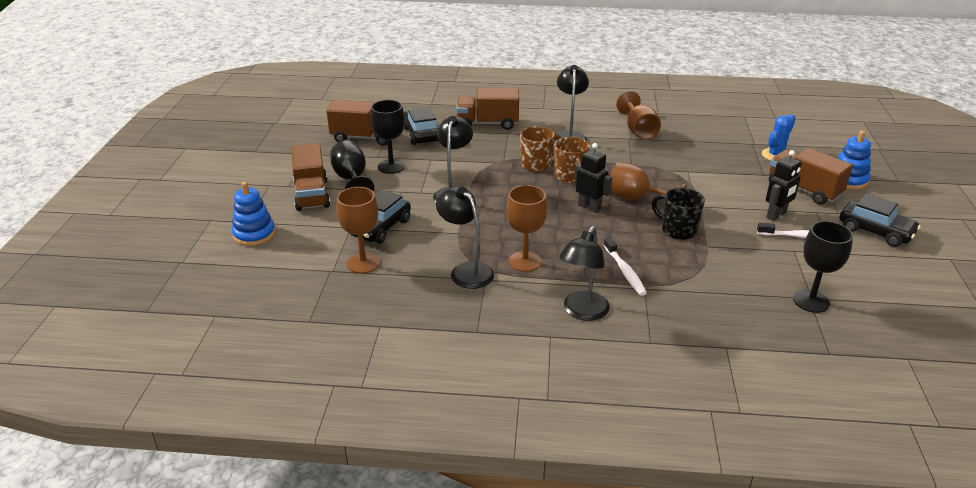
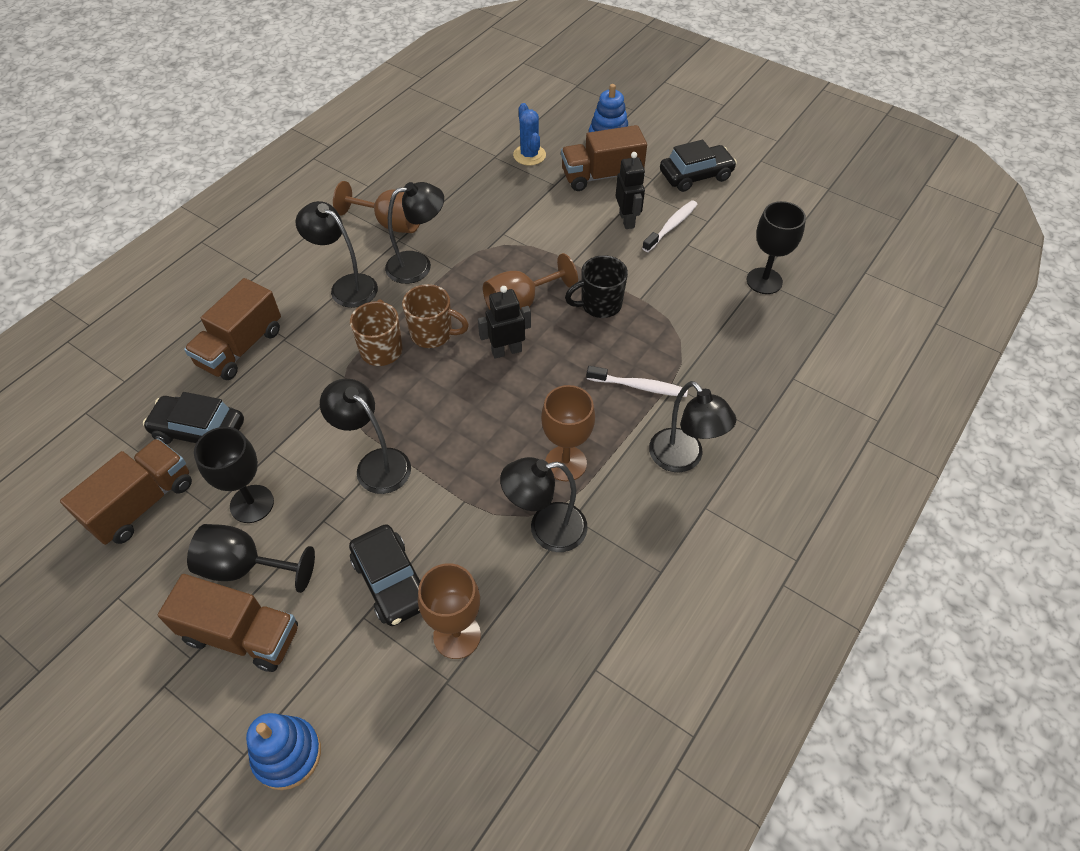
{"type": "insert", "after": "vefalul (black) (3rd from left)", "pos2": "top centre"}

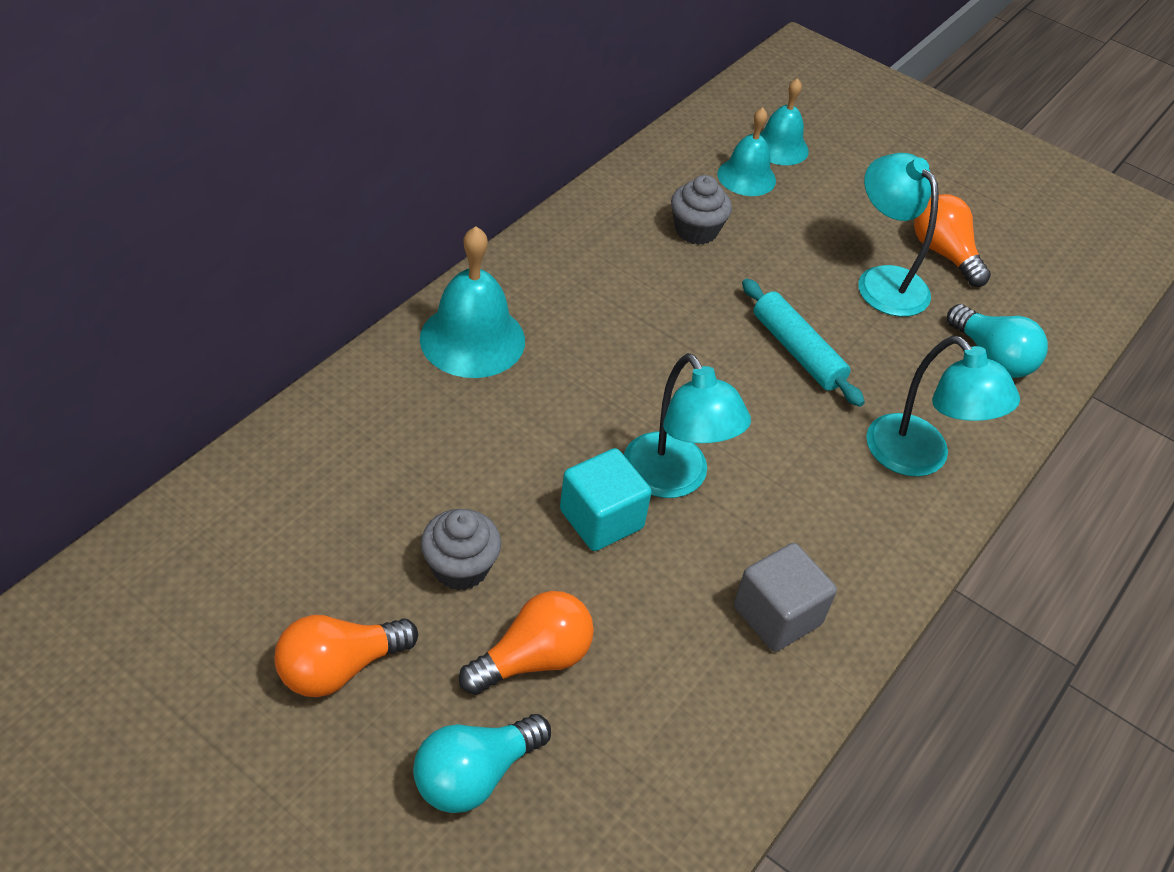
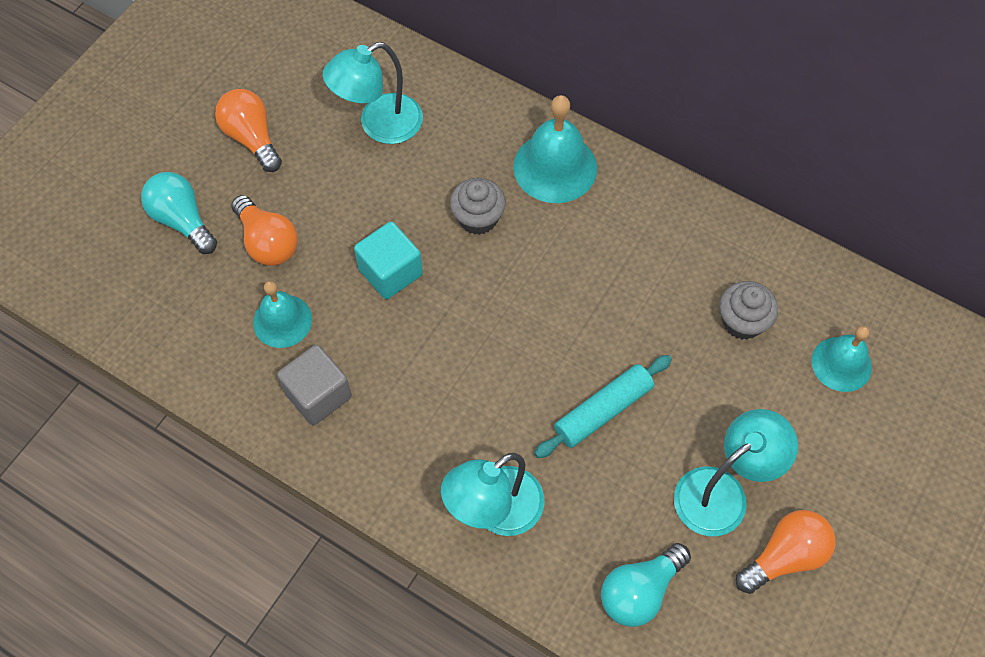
{"type": "move", "before": "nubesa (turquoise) (3rd from left in the first image)", "after": "nubesa (turquoise) (1st from left)", "pos1": "top right", "pos2": "middle left"}
{"type": "move", "before": "vefalul (turquoise) (1st from left)", "pos1": "centre", "pos2": "top centre"}
{"type": "move", "before": "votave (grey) (1st from left)", "pos1": "centre", "pos2": "top centre"}

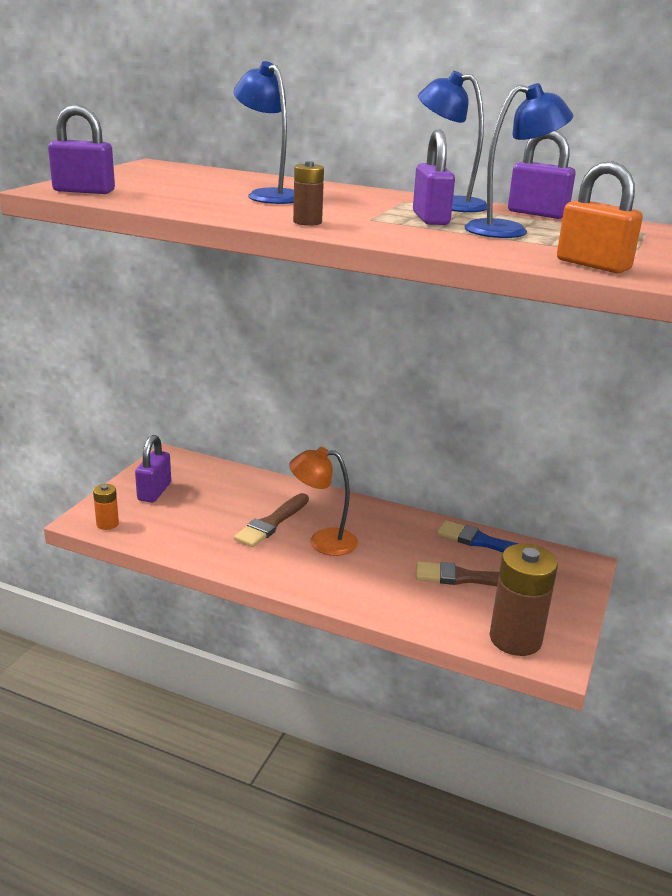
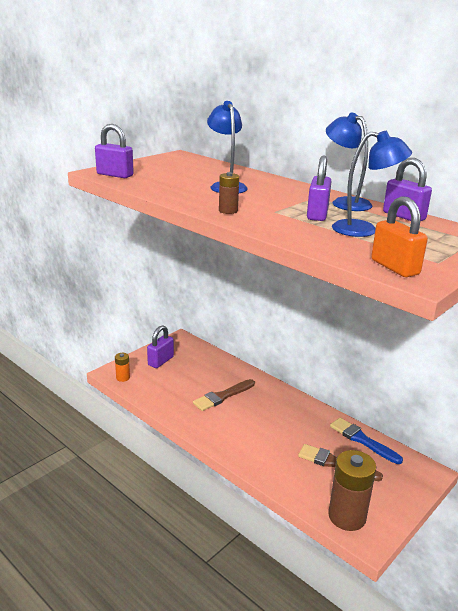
{"type": "delete", "before": "vefalul (orange)", "pos1": "centre"}

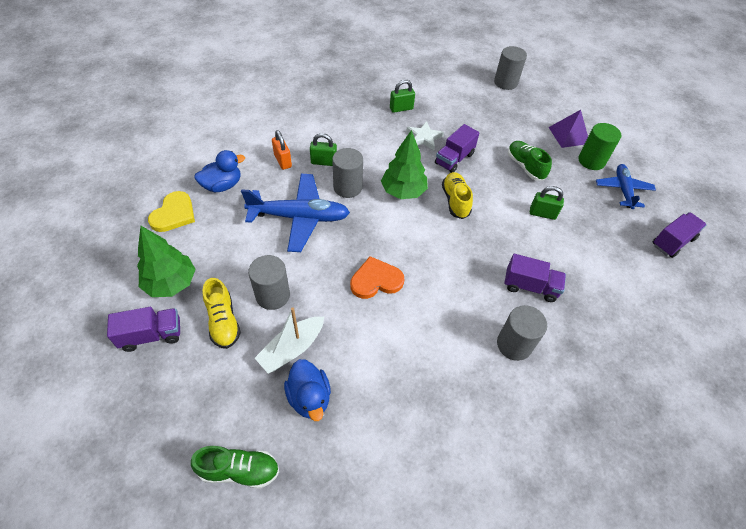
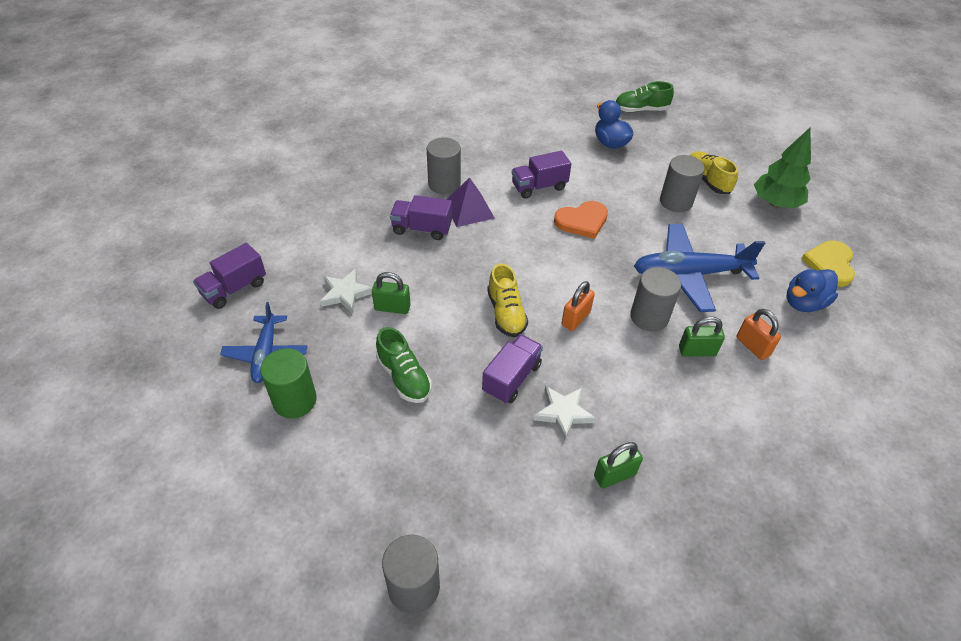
{"type": "move", "before": "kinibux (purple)", "pos1": "top right", "pos2": "top centre"}
{"type": "replace", "before": "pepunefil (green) (2nd from left)", "after": "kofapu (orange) (1st from left)", "pos1": "top centre", "pos2": "centre"}
{"type": "move", "before": "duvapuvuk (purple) (1st from left in the first image)", "after": "duvapuvuk (purple) (4th from left)", "pos1": "middle left", "pos2": "top centre"}
{"type": "delete", "before": "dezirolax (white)", "pos1": "centre"}
{"type": "insert", "after": "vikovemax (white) (1st from left)", "pos2": "centre"}

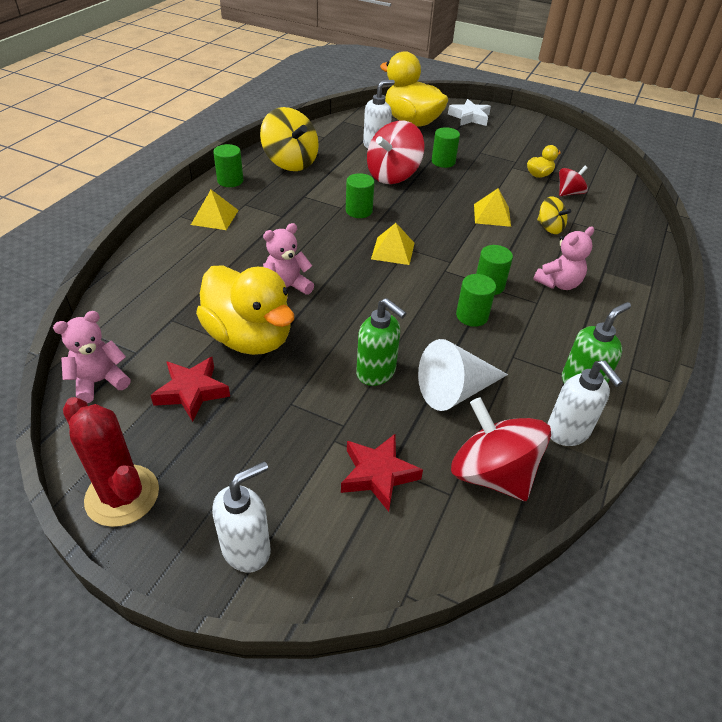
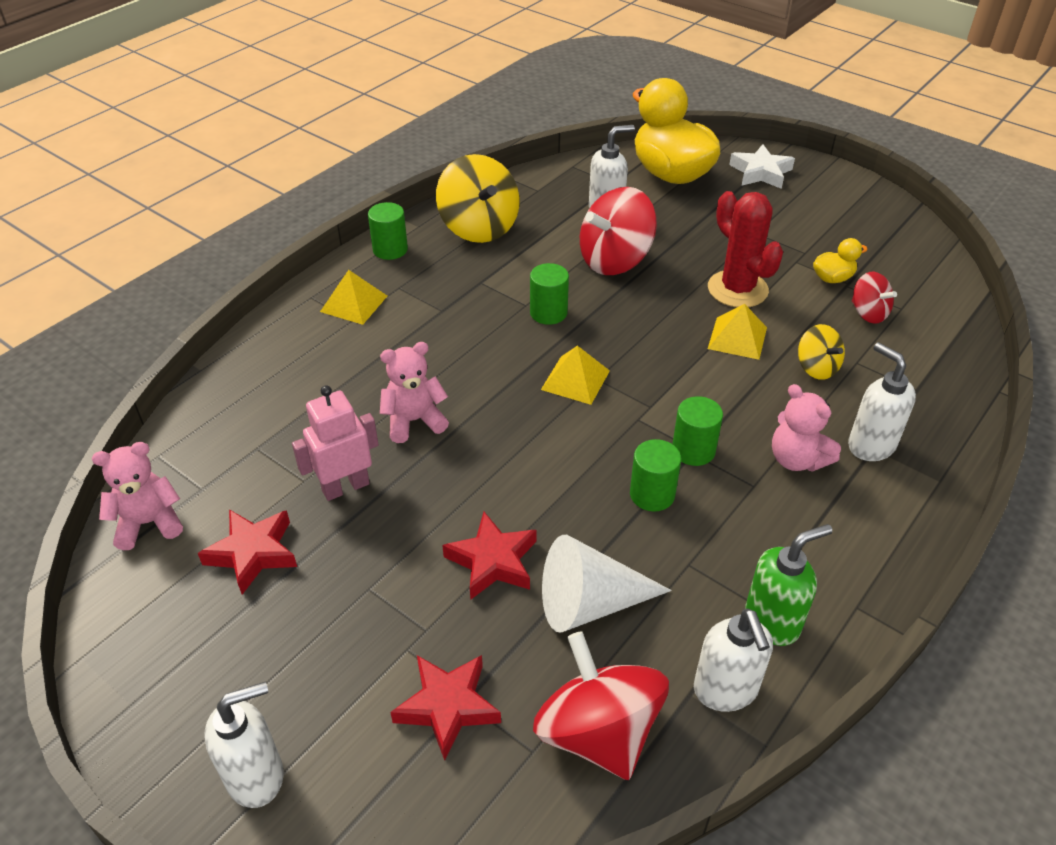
{"type": "delete", "before": "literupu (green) (3rd from left)", "pos1": "top centre"}
{"type": "rotate", "before": "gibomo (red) (3rd from left)", "pos1": "top right", "pos2": "middle right", "turn": 75}
{"type": "rotate", "before": "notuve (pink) (3rd from left)", "pos1": "middle right", "pos2": "middle right", "turn": 75}
{"type": "replace", "before": "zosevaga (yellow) (1st from left)", "after": "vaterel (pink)", "pos1": "centre", "pos2": "middle left"}
{"type": "replace", "before": "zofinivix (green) (1st from left)", "after": "vikovemax (red) (3rd from left)", "pos1": "centre", "pos2": "centre"}
{"type": "move", "before": "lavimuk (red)", "pos1": "middle left", "pos2": "top right"}
{"type": "insert", "after": "zofinivix (white) (4th from left)", "pos2": "middle right"}

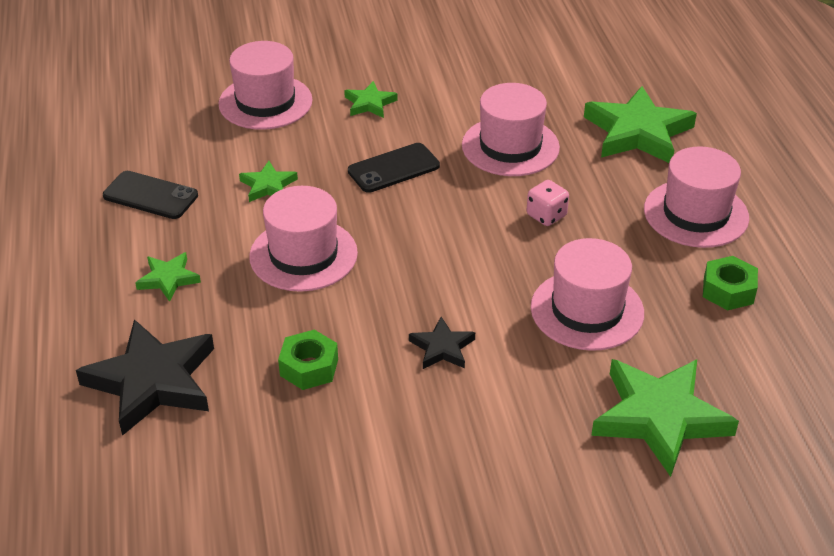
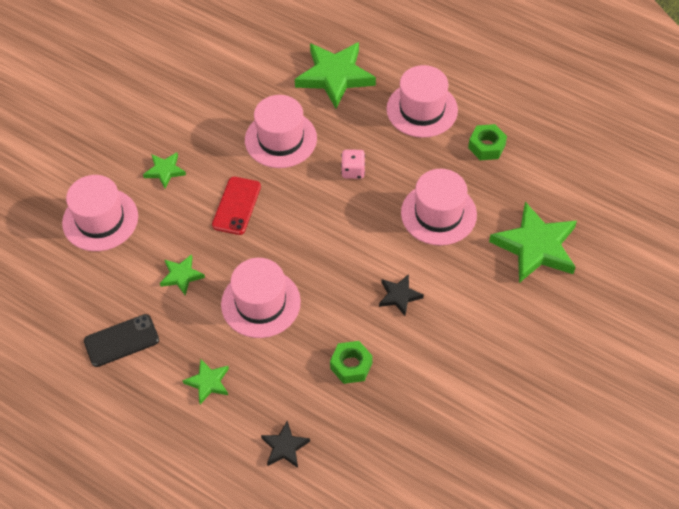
{"type": "recolor", "before": "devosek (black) (2nd from left)", "after": "devosek (red)", "pos1": "top centre", "pos2": "centre"}
{"type": "resize", "before": "vikovemax (black) (1st from left)", "pos1": "bottom left", "pos2": "bottom centre", "scale": 0.5}

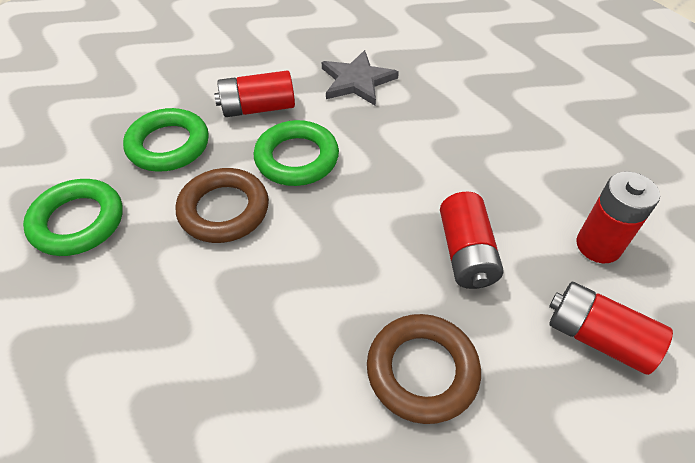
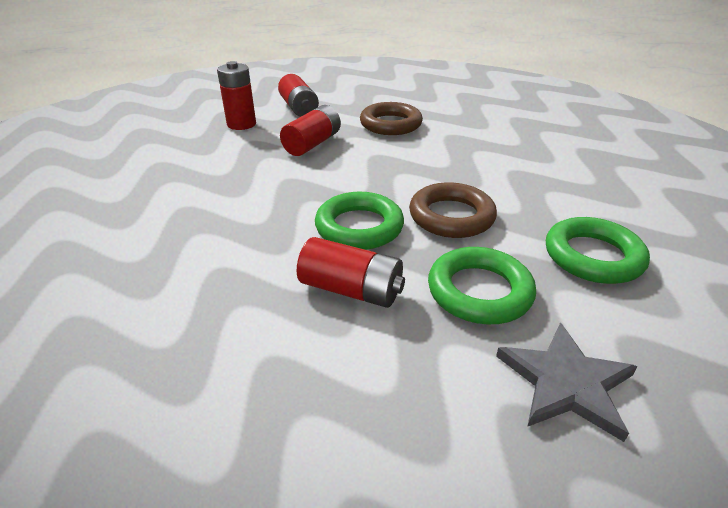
{"type": "move", "before": "vikovemax (grey)", "pos1": "top centre", "pos2": "bottom right"}

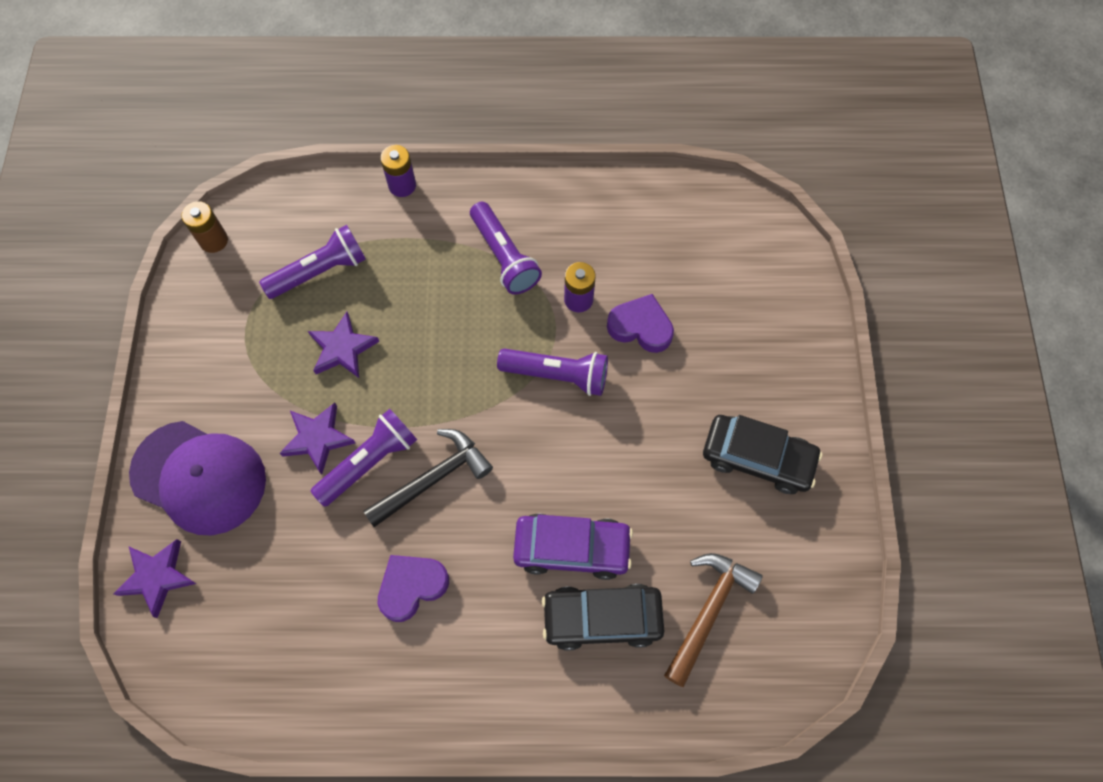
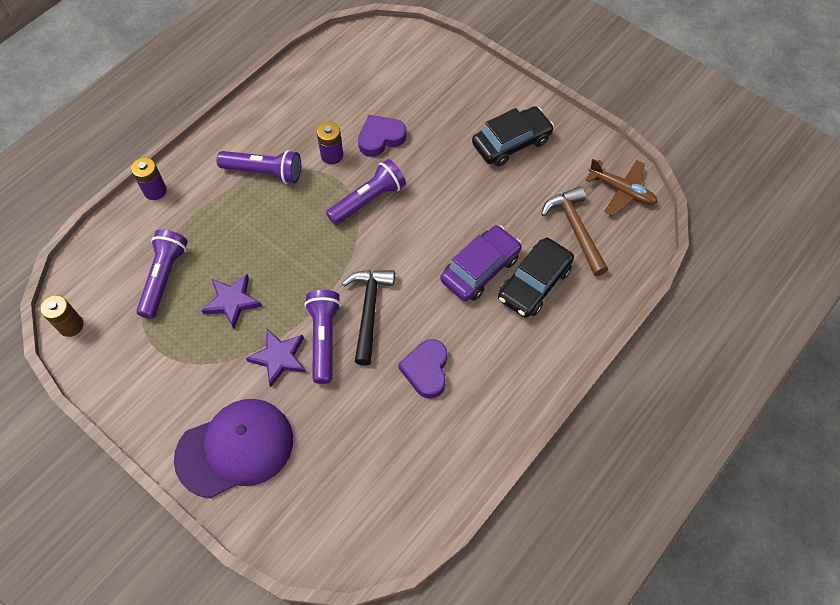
{"type": "delete", "before": "vikovemax (purple) (1st from left)", "pos1": "bottom left"}
{"type": "insert", "after": "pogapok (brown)", "pos2": "top right"}

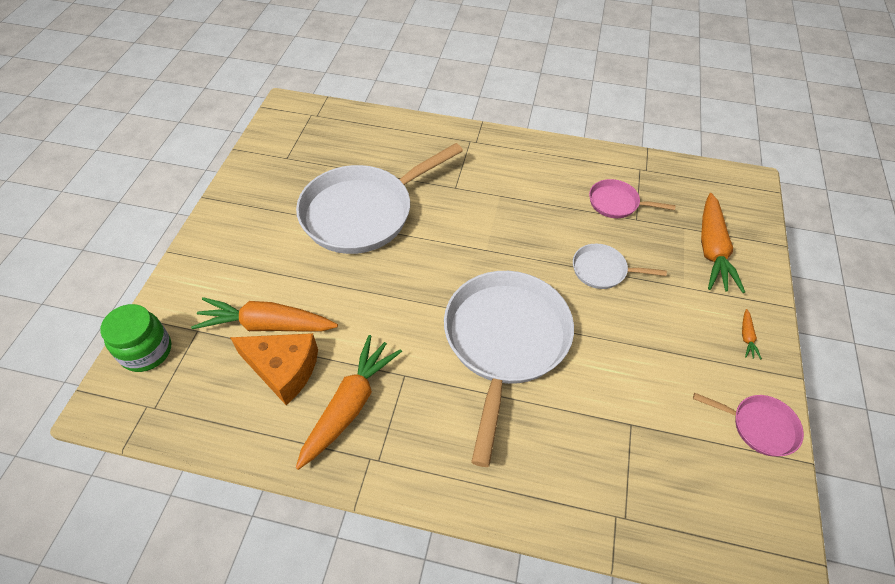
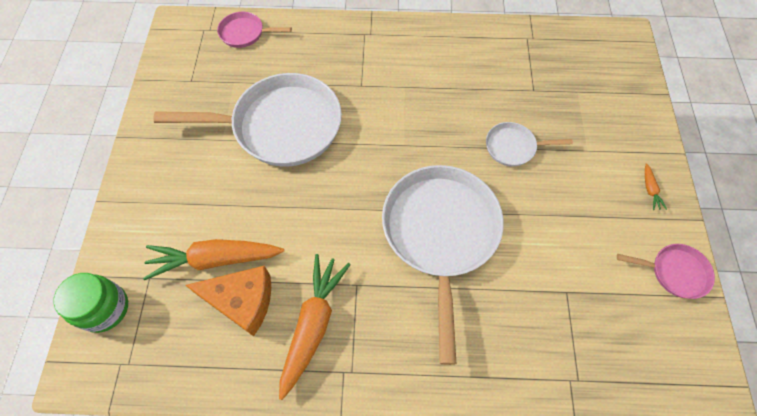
{"type": "rotate", "before": "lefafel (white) (1st from left)", "pos1": "centre", "pos2": "top left", "turn": -135}
{"type": "move", "before": "lefafel (pink) (1st from left)", "pos1": "middle right", "pos2": "top centre"}
{"type": "delete", "before": "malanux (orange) (3rd from left)", "pos1": "middle right"}

